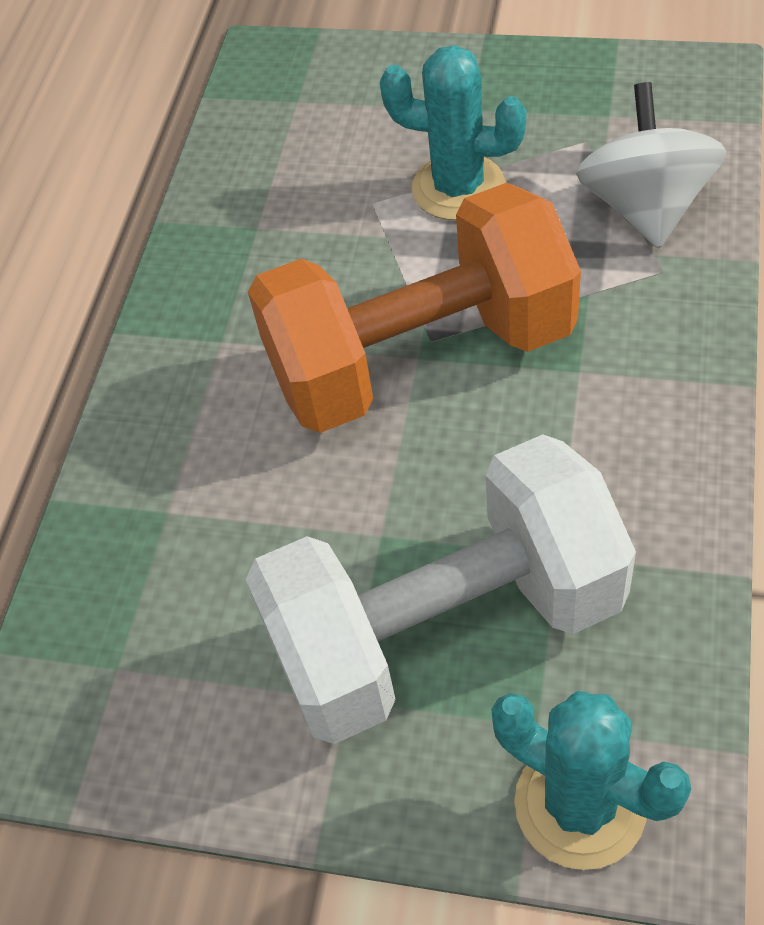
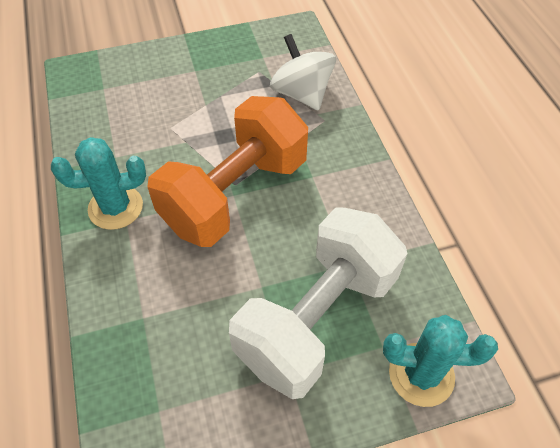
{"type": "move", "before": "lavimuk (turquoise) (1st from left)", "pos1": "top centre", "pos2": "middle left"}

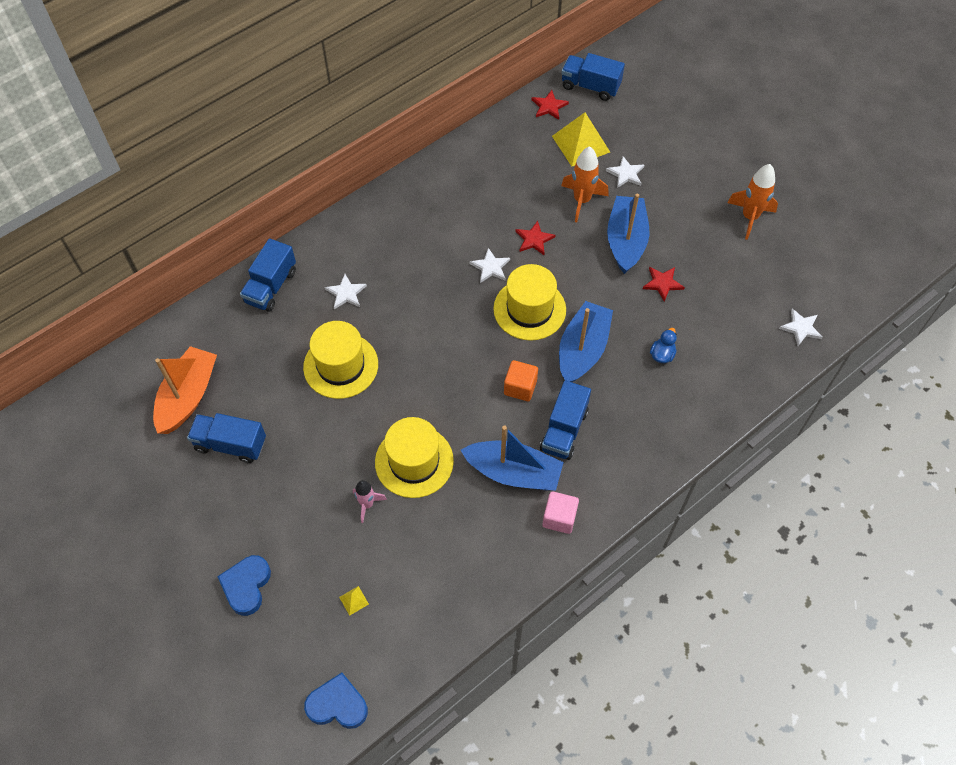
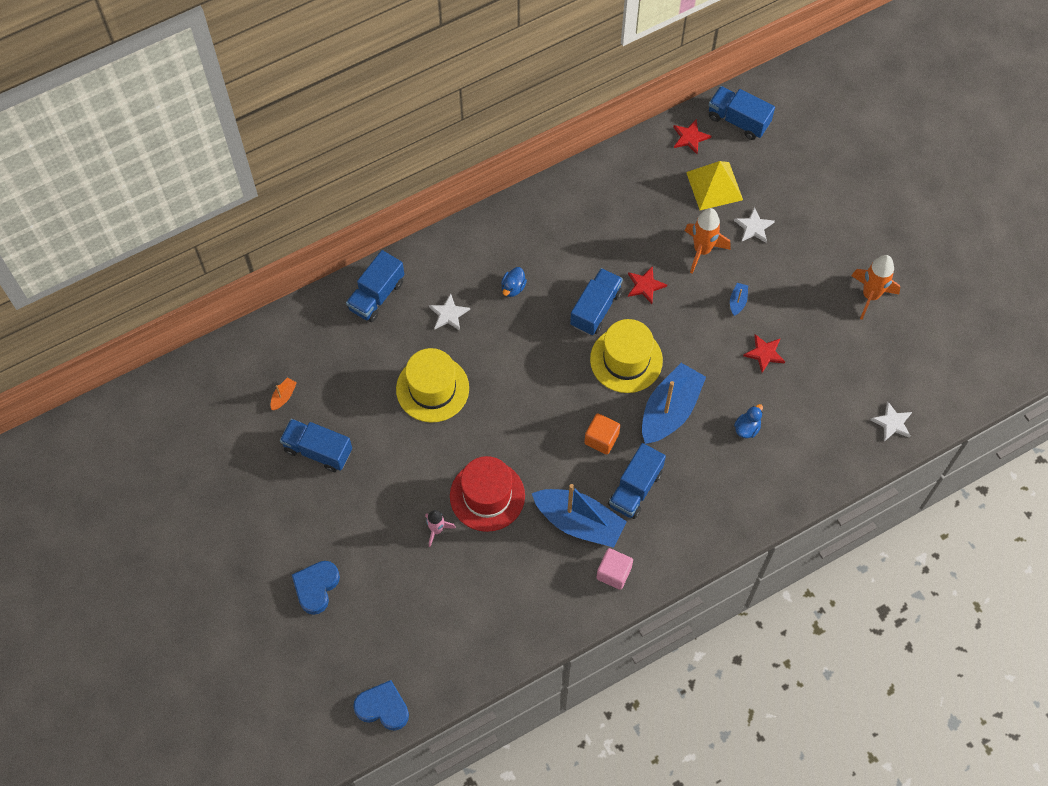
{"type": "resize", "before": "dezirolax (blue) (3rd from left)", "pos1": "top centre", "pos2": "middle right", "scale": 0.4}
{"type": "replace", "before": "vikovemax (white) (2nd from left)", "after": "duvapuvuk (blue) (3rd from left)", "pos1": "centre", "pos2": "centre"}
{"type": "resize", "before": "dezirolax (orange)", "pos1": "middle left", "pos2": "middle left", "scale": 0.4}
{"type": "recolor", "before": "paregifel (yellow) (2nd from left)", "after": "paregifel (red)", "pos1": "centre", "pos2": "centre"}
{"type": "delete", "before": "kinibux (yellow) (1st from left)", "pos1": "bottom centre"}
{"type": "insert", "after": "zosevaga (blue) (1st from left)", "pos2": "centre"}

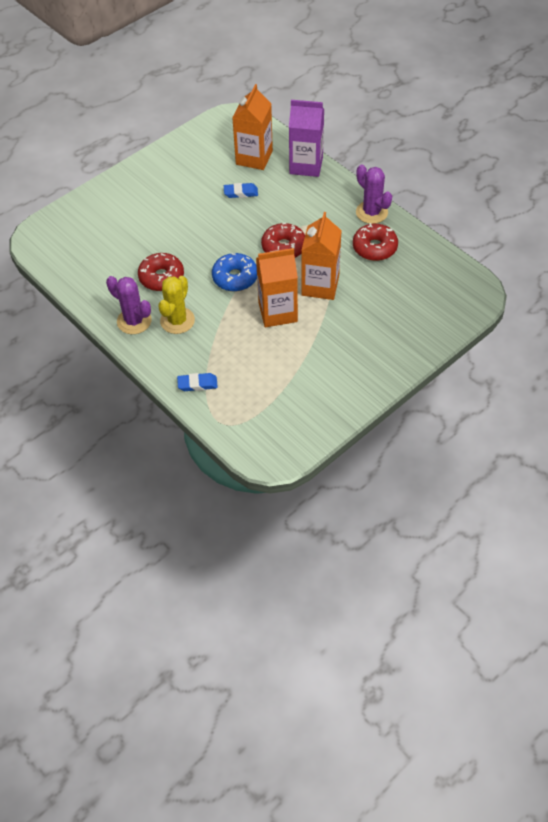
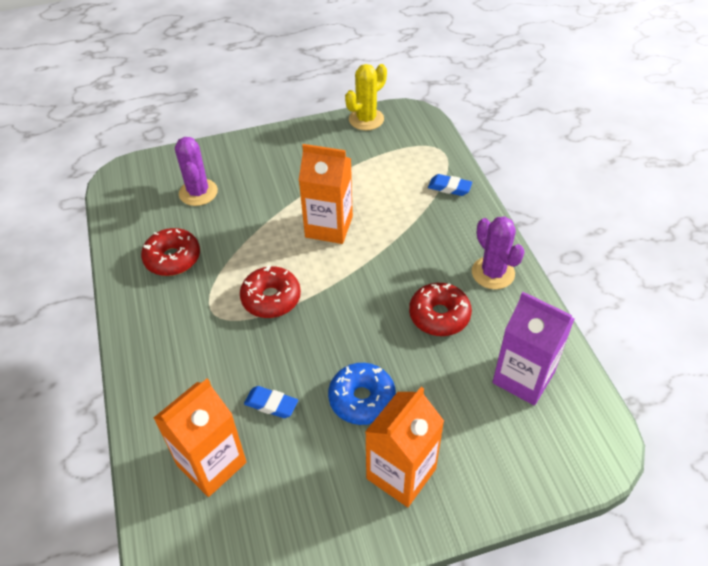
{"type": "move", "before": "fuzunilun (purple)", "pos1": "top centre", "pos2": "middle right"}
{"type": "move", "before": "lavimuk (purple) (2nd from left in the first image)", "after": "lavimuk (purple) (1st from left)", "pos1": "top right", "pos2": "top left"}
{"type": "move", "before": "fuzunilun (orange) (3rd from left)", "pos1": "top centre", "pos2": "bottom centre"}
{"type": "move", "before": "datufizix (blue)", "pos1": "top centre", "pos2": "bottom centre"}
{"type": "move", "before": "lavimuk (yellow)", "pos1": "middle left", "pos2": "top centre"}

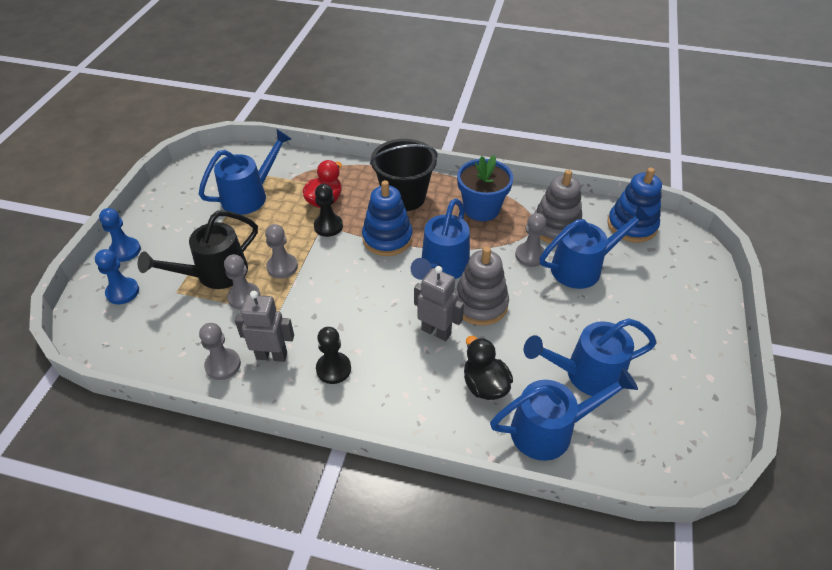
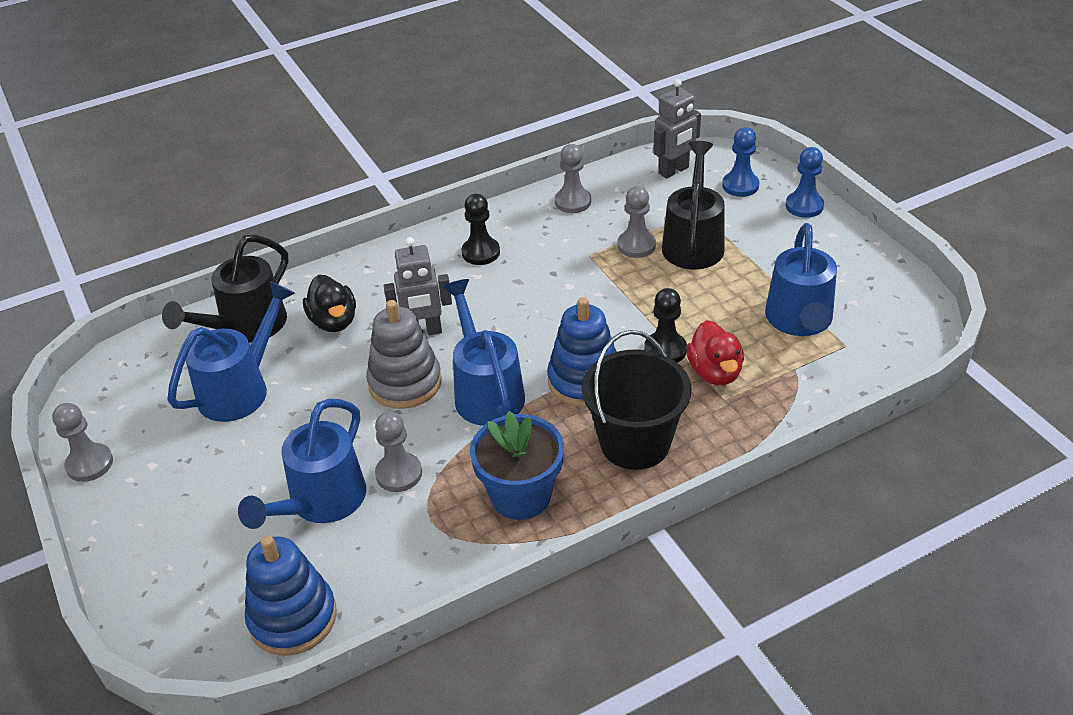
{"type": "delete", "before": "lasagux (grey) (2nd from left)", "pos1": "middle right"}
{"type": "move", "before": "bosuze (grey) (3rd from left in the first image)", "after": "bosuze (grey) (1st from left)", "pos1": "centre", "pos2": "middle left"}
{"type": "move", "before": "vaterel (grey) (1st from left in the first image)", "after": "vaterel (grey) (2nd from left)", "pos1": "middle left", "pos2": "top centre"}
{"type": "rotate", "before": "zosevaga (black)", "pos1": "centre", "pos2": "middle left", "turn": 45}
{"type": "recolor", "before": "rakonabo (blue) (3rd from left)", "after": "rakonabo (black) (1st from left)", "pos1": "bottom right", "pos2": "middle left"}

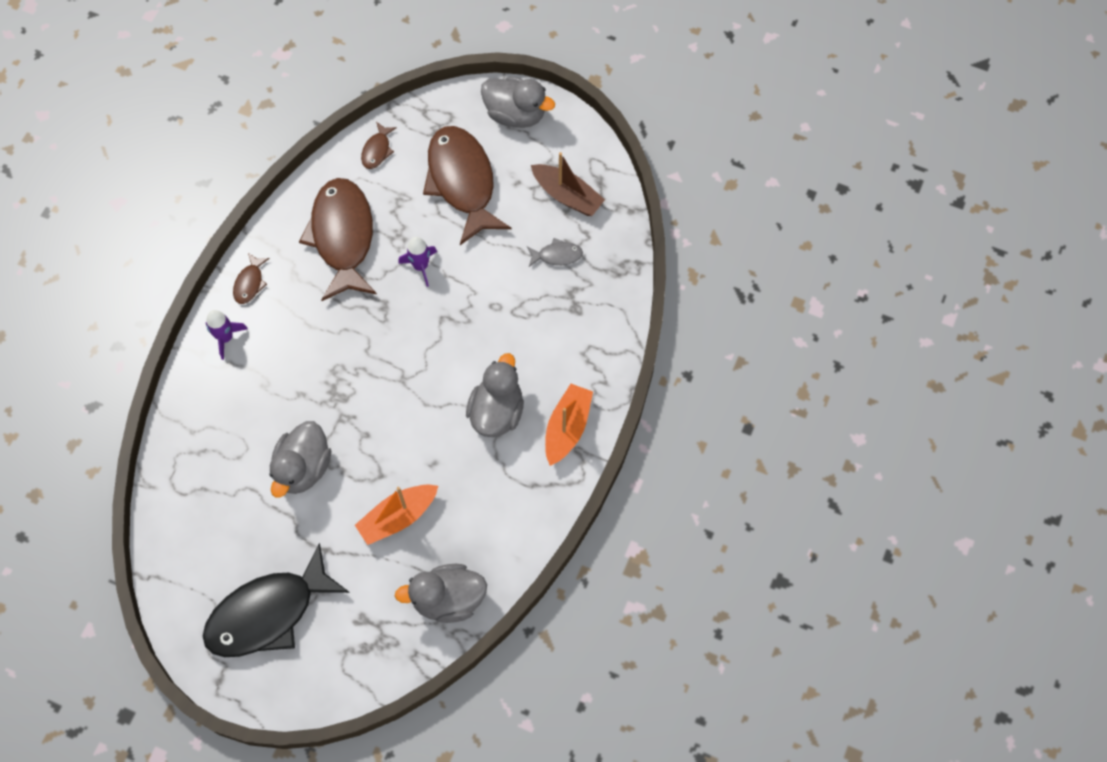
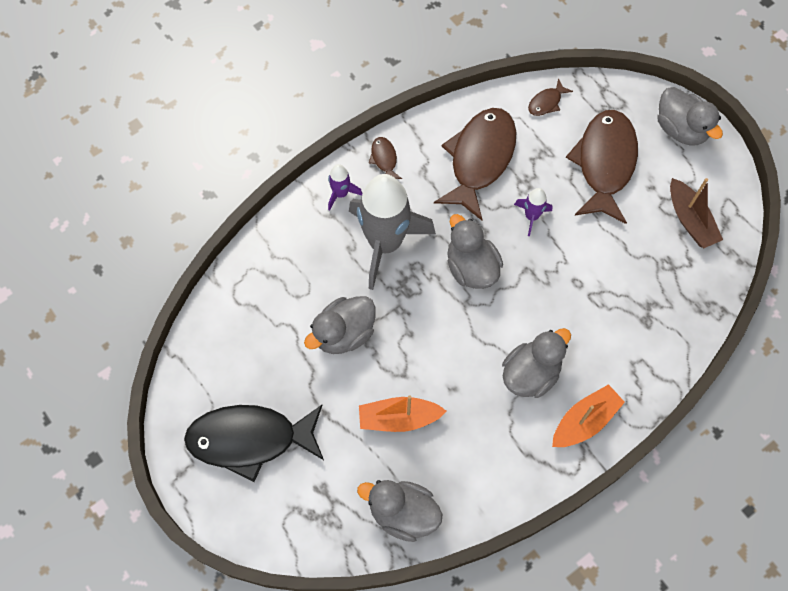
{"type": "delete", "before": "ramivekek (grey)", "pos1": "top centre"}
{"type": "rotate", "before": "ramivekek (brown) (1st from left)", "pos1": "middle left", "pos2": "top centre", "turn": 120}
{"type": "insert", "after": "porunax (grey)", "pos2": "centre"}
{"type": "insert", "after": "zosevaga (grey) (3rd from left)", "pos2": "centre"}

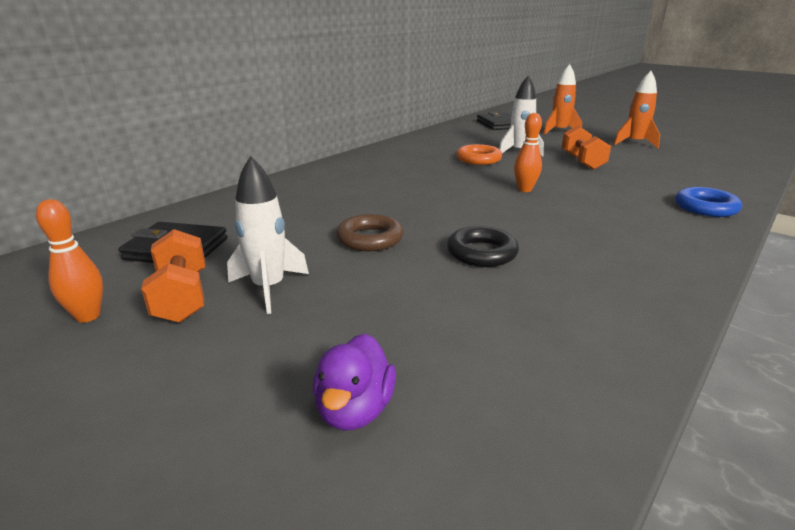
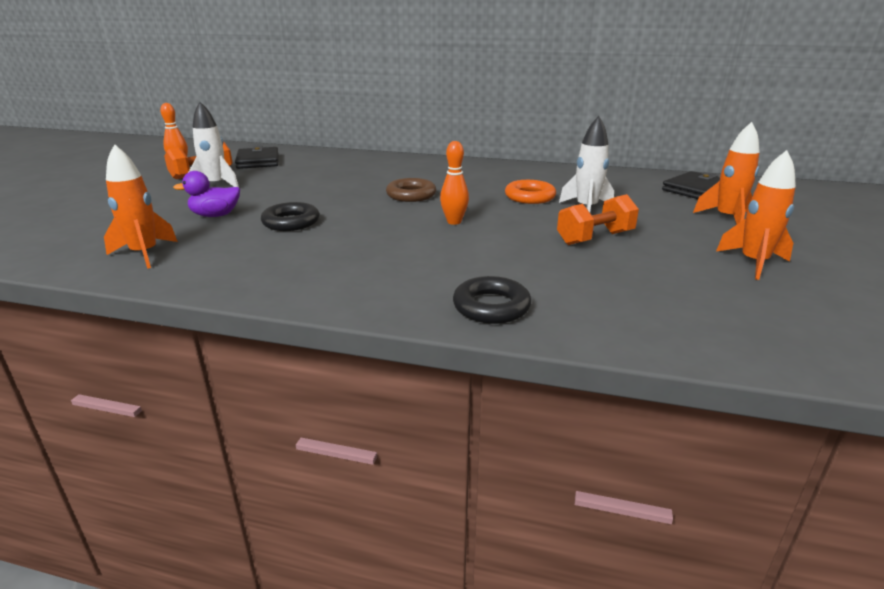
{"type": "recolor", "before": "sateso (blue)", "after": "sateso (black) (2nd from left)", "pos1": "middle right", "pos2": "centre"}
{"type": "move", "before": "sateso (brown)", "pos1": "centre", "pos2": "top centre"}
{"type": "move", "before": "zosevaga (purple)", "pos1": "bottom centre", "pos2": "top left"}
{"type": "insert", "after": "porunax (orange) (1st from left)", "pos2": "middle left"}

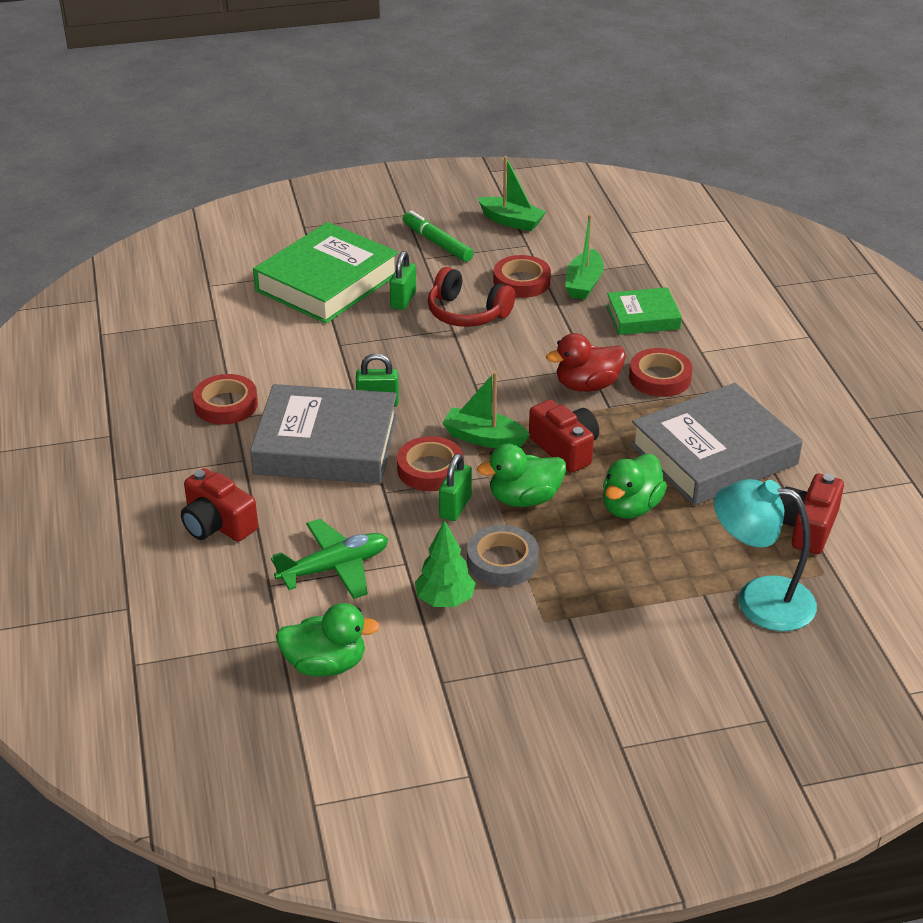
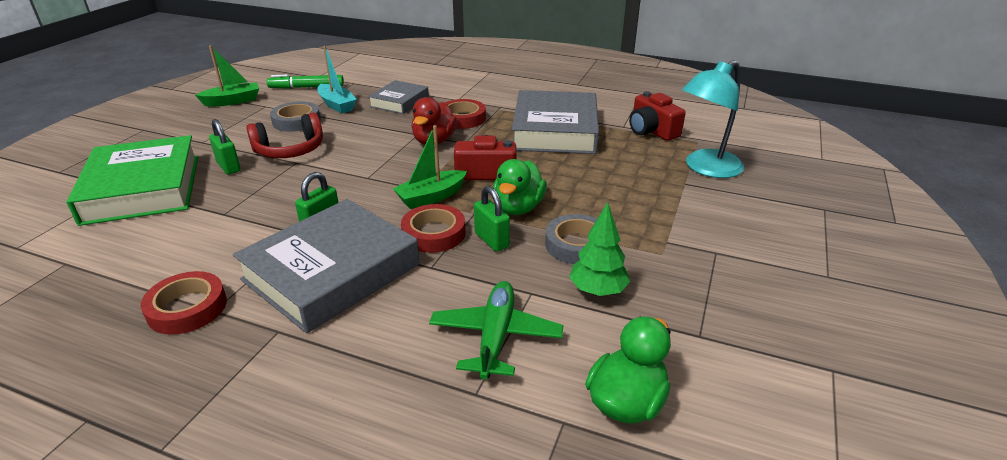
{"type": "move", "before": "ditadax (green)", "pos1": "top centre", "pos2": "top left"}
{"type": "recolor", "before": "dezirolax (green) (3rd from left)", "after": "dezirolax (turquoise)", "pos1": "top centre", "pos2": "top centre"}
{"type": "recolor", "before": "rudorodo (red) (3rd from left)", "after": "rudorodo (grey) (1st from left)", "pos1": "top centre", "pos2": "top left"}
{"type": "recolor", "before": "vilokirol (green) (2nd from left)", "after": "vilokirol (grey) (2nd from left)", "pos1": "middle right", "pos2": "top centre"}
{"type": "delete", "before": "zosevaga (green) (3rd from left)", "pos1": "middle right"}
{"type": "delete", "before": "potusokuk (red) (1st from left)", "pos1": "middle left"}

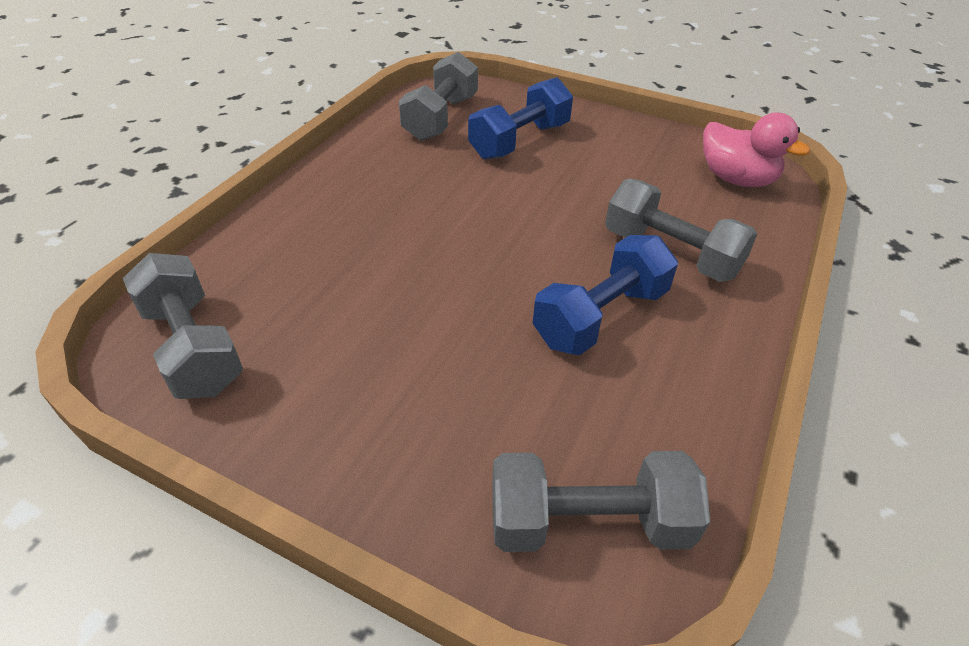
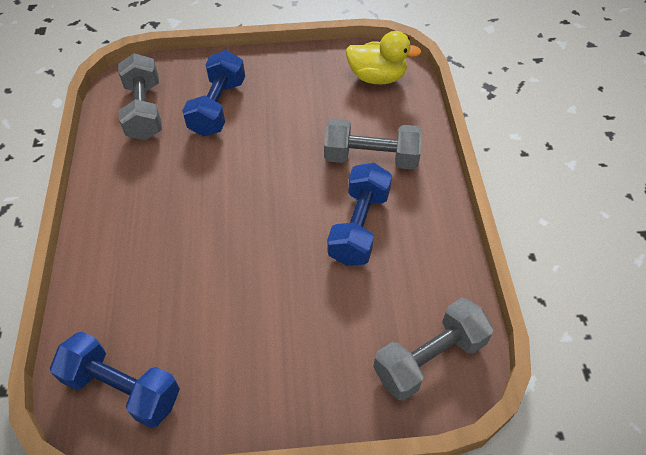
{"type": "recolor", "before": "zosevaga (pink)", "after": "zosevaga (yellow)", "pos1": "top right", "pos2": "top centre"}
{"type": "recolor", "before": "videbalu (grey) (1st from left)", "after": "videbalu (blue) (1st from left)", "pos1": "middle left", "pos2": "bottom left"}

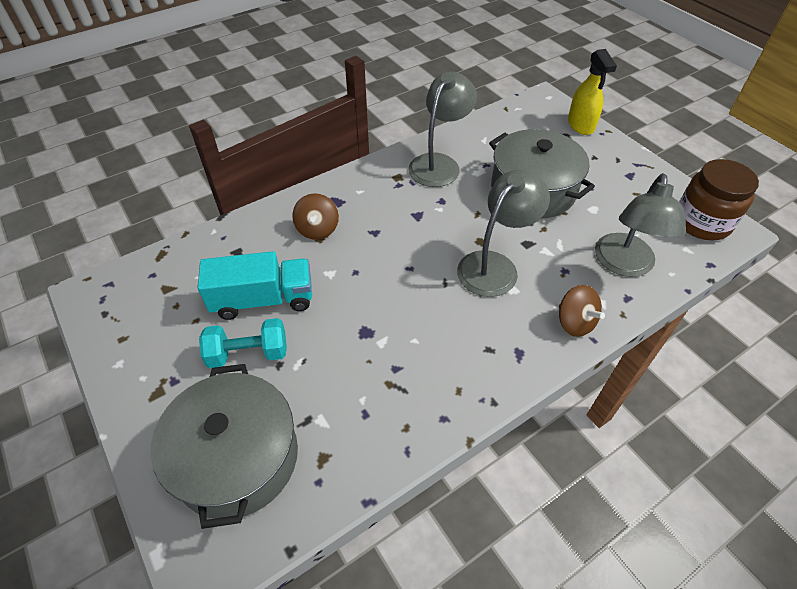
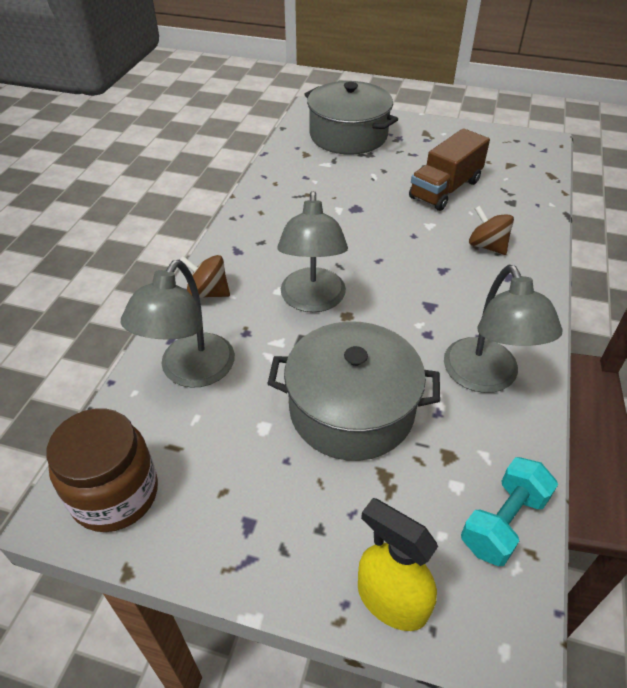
{"type": "rotate", "before": "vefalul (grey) (3rd from left in the first image)", "pos1": "middle right", "pos2": "middle left", "turn": -135}
{"type": "recolor", "before": "duvapuvuk (turquoise)", "after": "duvapuvuk (brown)", "pos1": "middle left", "pos2": "top right"}
{"type": "move", "before": "videbalu (turquoise)", "pos1": "middle left", "pos2": "bottom right"}

